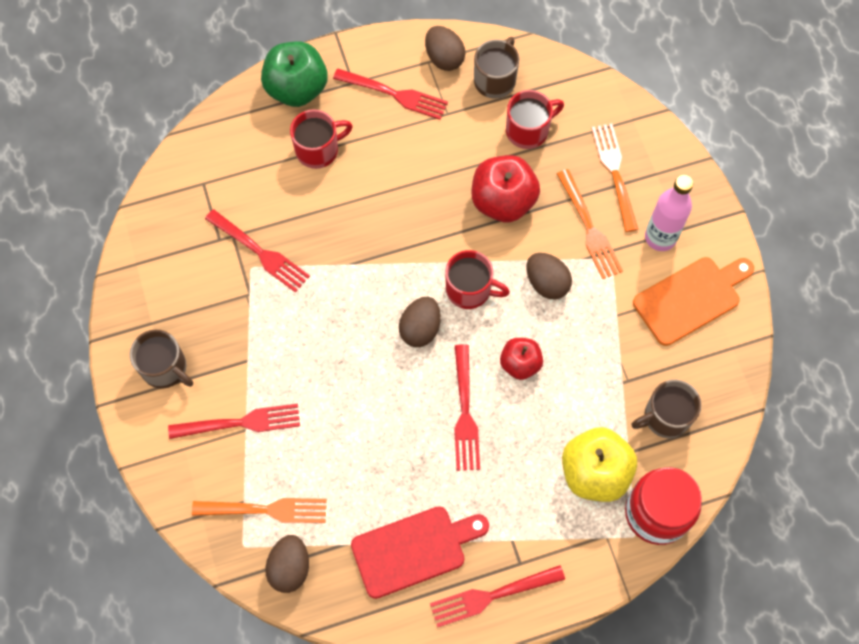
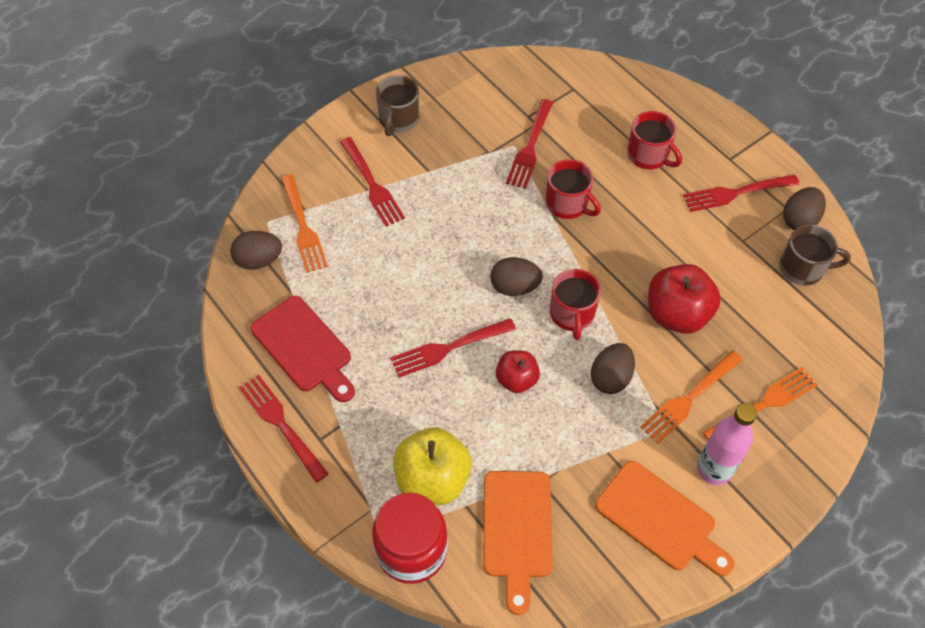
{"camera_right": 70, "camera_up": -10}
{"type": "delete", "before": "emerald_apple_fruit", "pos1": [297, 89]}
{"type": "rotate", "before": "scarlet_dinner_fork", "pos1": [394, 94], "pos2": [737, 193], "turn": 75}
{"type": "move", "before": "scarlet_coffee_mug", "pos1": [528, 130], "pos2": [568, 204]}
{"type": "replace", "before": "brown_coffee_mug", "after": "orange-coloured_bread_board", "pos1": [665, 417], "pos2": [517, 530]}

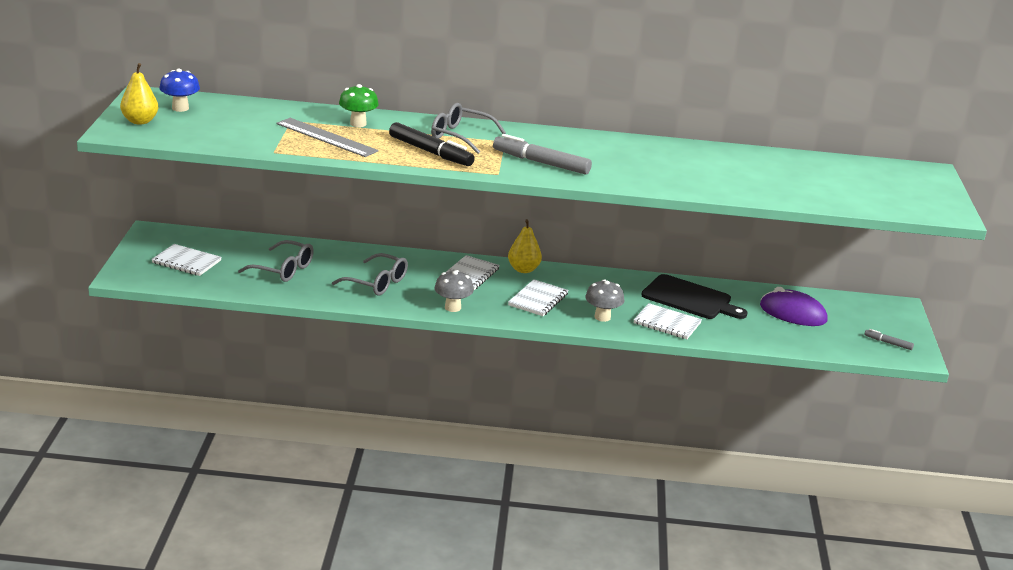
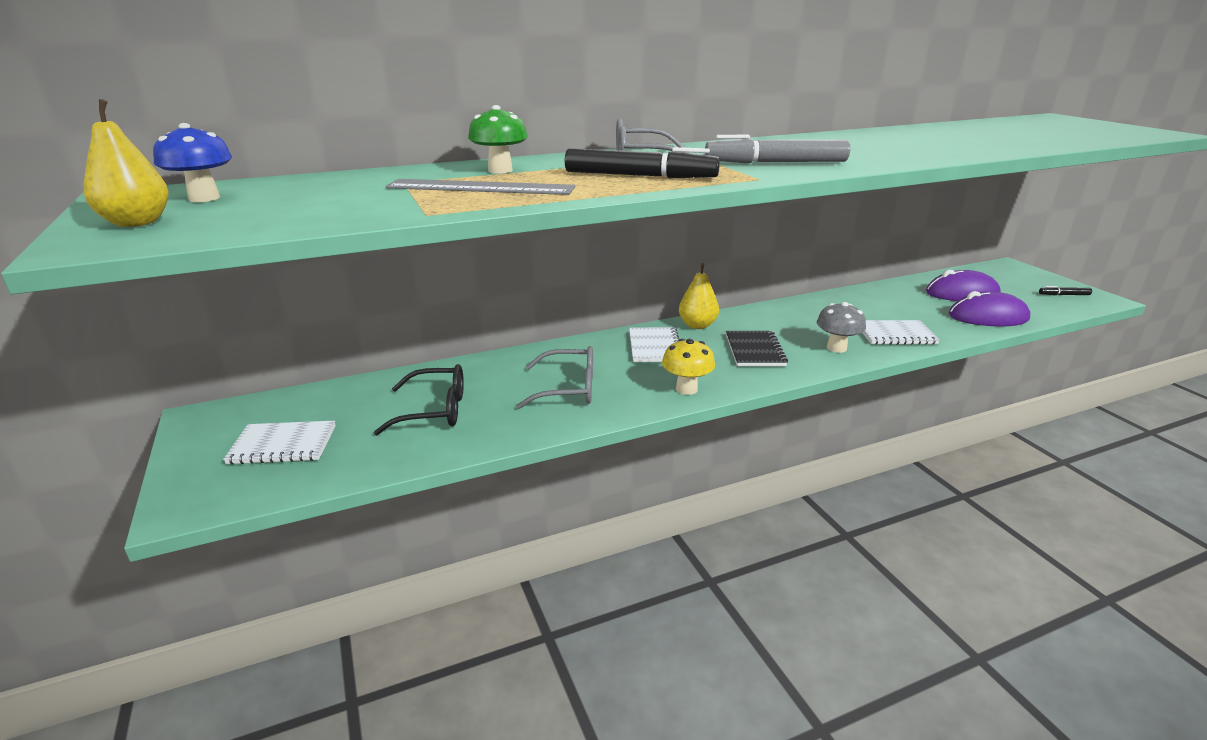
{"camera_right": -25, "camera_up": 0}
{"type": "recolor", "before": "gray_spectacles", "after": "jet-black_spectacles", "pos1": [283, 269], "pos2": [434, 410]}
{"type": "recolor", "before": "gray_fungus", "after": "golden_fungus", "pos1": [452, 307], "pos2": [686, 389]}
{"type": "delete", "before": "jet-black_bread_board", "pos1": [690, 299]}
{"type": "recolor", "before": "white_exercise_book", "after": "jet-black_exercise_book", "pos1": [538, 299], "pos2": [754, 350]}
{"type": "recolor", "before": "gray_felt_pen", "after": "jet-black_felt_pen", "pos1": [888, 343], "pos2": [1064, 295]}
{"type": "insert", "after": "purple_PC_mouse", "pos2": [988, 317]}

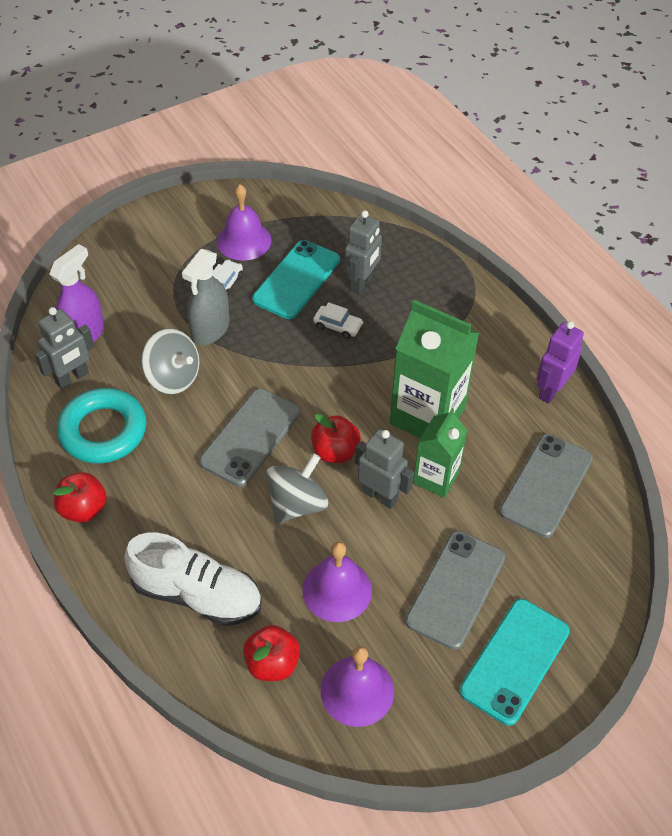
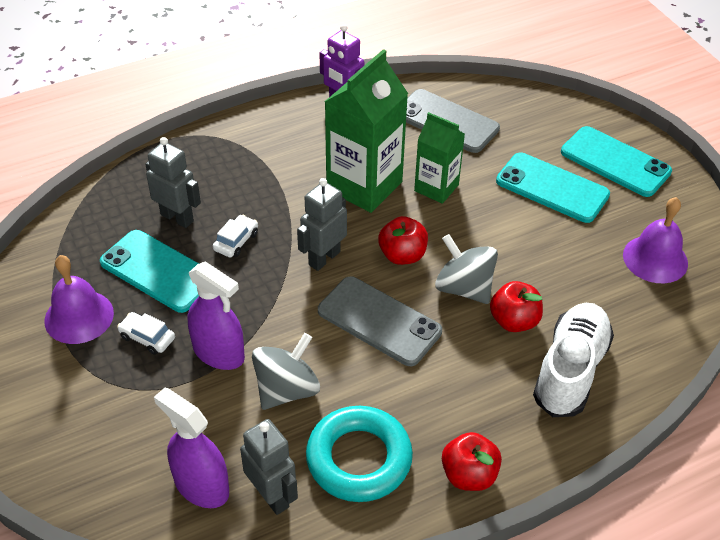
{"camera_right": -85, "camera_up": -5}
{"type": "recolor", "before": "gray_spray_cleaner", "after": "purple_spray_cleaner", "pos1": [210, 330], "pos2": [219, 353]}
{"type": "move", "before": "gray_robot", "pos1": [380, 495], "pos2": [324, 258]}
{"type": "recolor", "before": "gray_mobile_phone", "after": "teal_mobile_phone", "pos1": [455, 589], "pos2": [552, 188]}
{"type": "delete", "before": "purple_school_bell", "pos1": [337, 590]}
{"type": "move", "before": "scarlet_apple_fruit", "pos1": [272, 663], "pos2": [514, 321]}

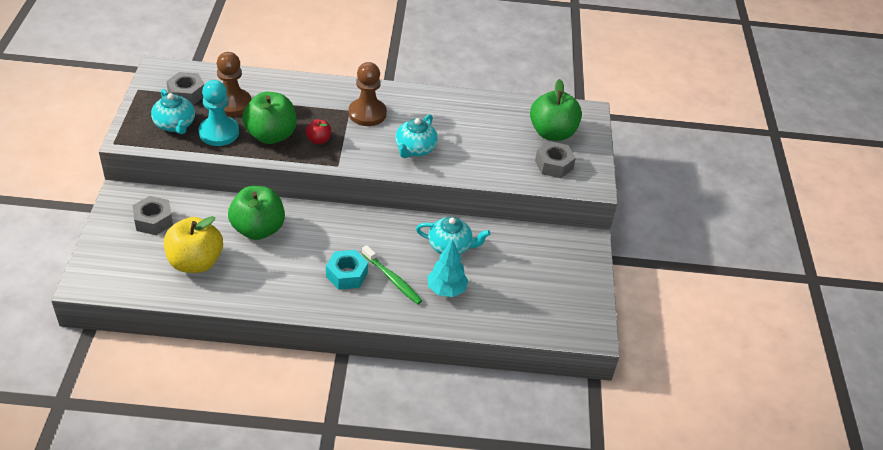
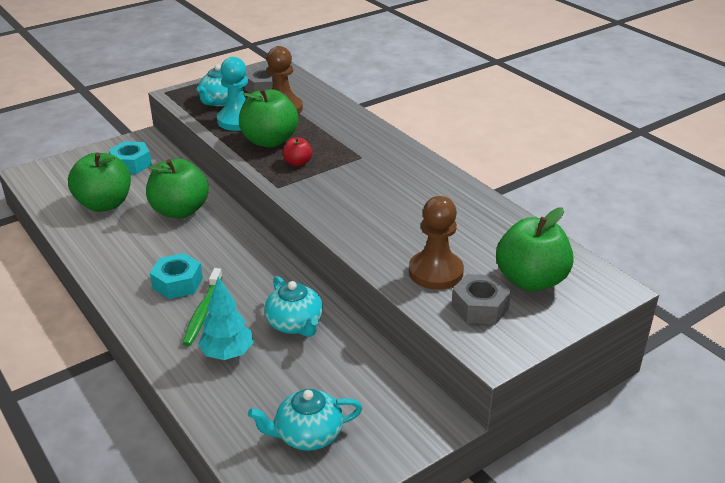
{"camera_right": 55, "camera_up": -10}
{"type": "move", "before": "brown_chess_pawn", "pos1": [367, 113], "pos2": [435, 272]}
{"type": "move", "before": "teal_tea_pot", "pos1": [415, 149], "pos2": [307, 435]}
{"type": "recolor", "before": "gray_hexagon_nut", "after": "teal_hexagon_nut", "pos1": [153, 220], "pos2": [131, 164]}
{"type": "recolor", "before": "golden_apple_fruit", "after": "emerald_apple_fruit", "pos1": [195, 262], "pos2": [105, 204]}

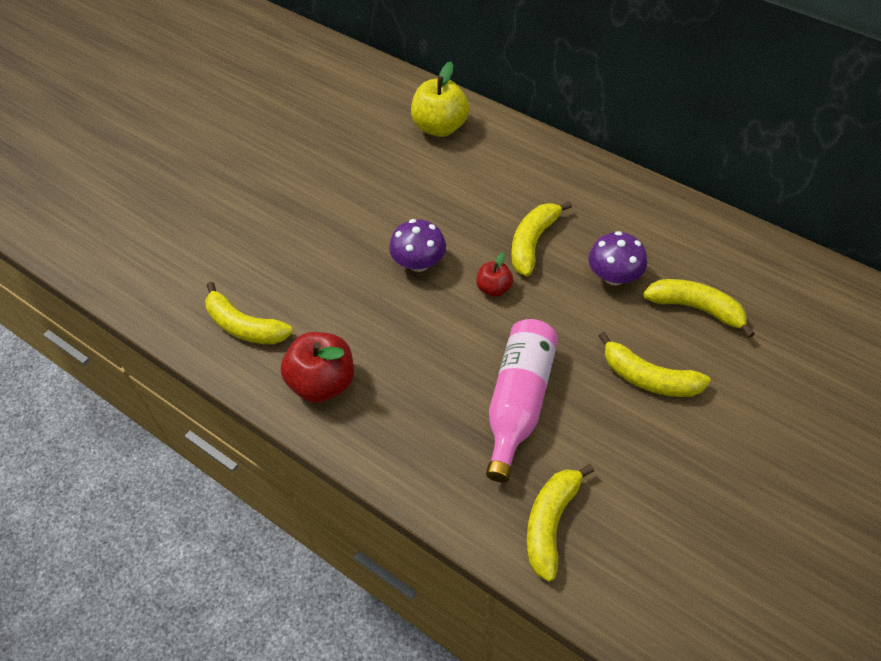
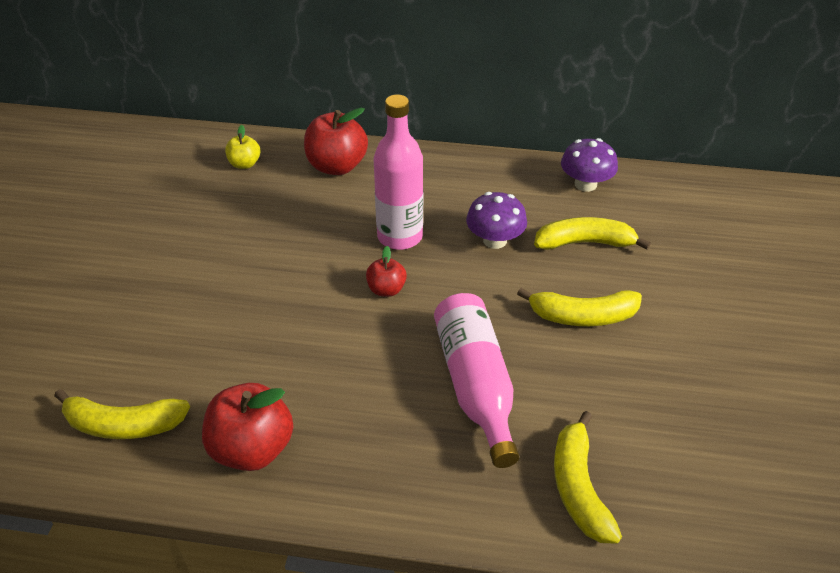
{"camera_right": -30, "camera_up": -10}
{"type": "resize", "before": "golden_apple_fruit", "pos1": [440, 127], "pos2": [244, 164], "scale": 0.55}
{"type": "replace", "before": "golden_banana", "after": "rose-pink_flask", "pos1": [532, 242], "pos2": [400, 236]}
{"type": "move", "before": "purple_fungus", "pos1": [419, 262], "pos2": [585, 184]}
{"type": "insert", "after": "scarlet_apple_fruit", "pos2": [337, 166]}

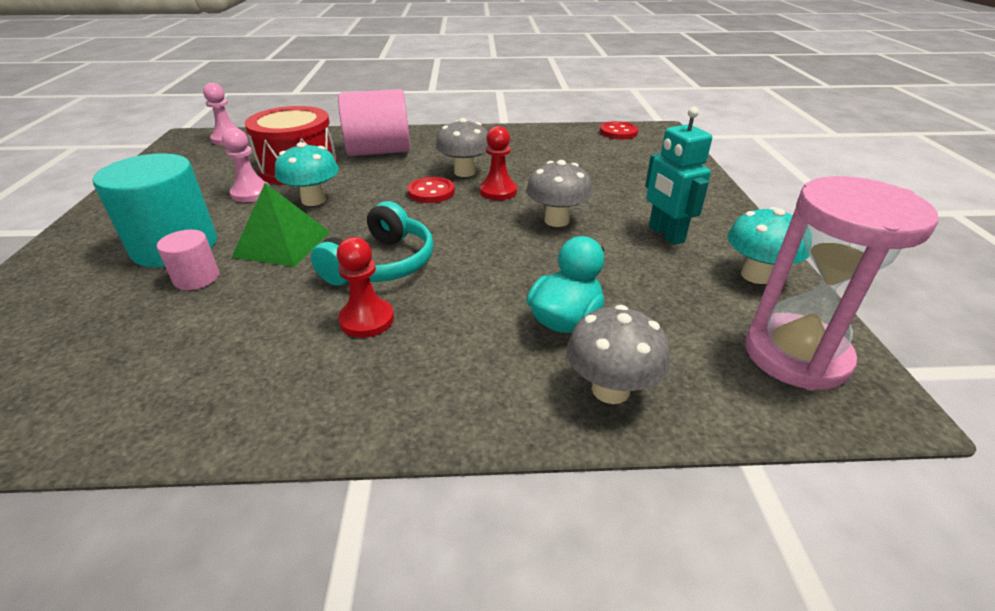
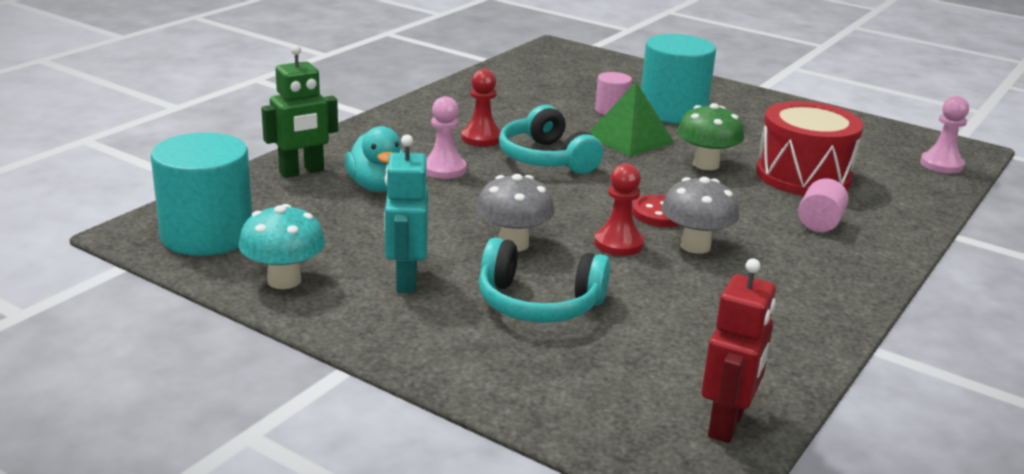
{"camera_right": 125, "camera_up": -10}
{"type": "resize", "before": "rose-pink_cylinder", "pos1": [379, 151], "pos2": [819, 223], "scale": 0.5}
{"type": "rotate", "before": "teal_robot", "pos1": [665, 234], "pos2": [406, 280], "turn": -105}
{"type": "replace", "before": "scarlet_sewing_button", "after": "scarlet_robot", "pos1": [618, 132], "pos2": [727, 424]}
{"type": "move", "before": "rose-pink_chess_pawn", "pos1": [251, 193], "pos2": [444, 169]}
{"type": "recolor", "before": "teal_fungus", "after": "emerald_fungus", "pos1": [313, 200], "pos2": [706, 165]}
{"type": "replace", "before": "rose-pink_sand_timer", "after": "teal_cylinder", "pos1": [796, 355], "pos2": [207, 235]}
{"type": "replace", "before": "gray_fungus", "after": "emerald_robot", "pos1": [610, 389], "pos2": [302, 172]}
{"type": "insert", "after": "teal_over-ear_headphones", "pos2": [538, 304]}

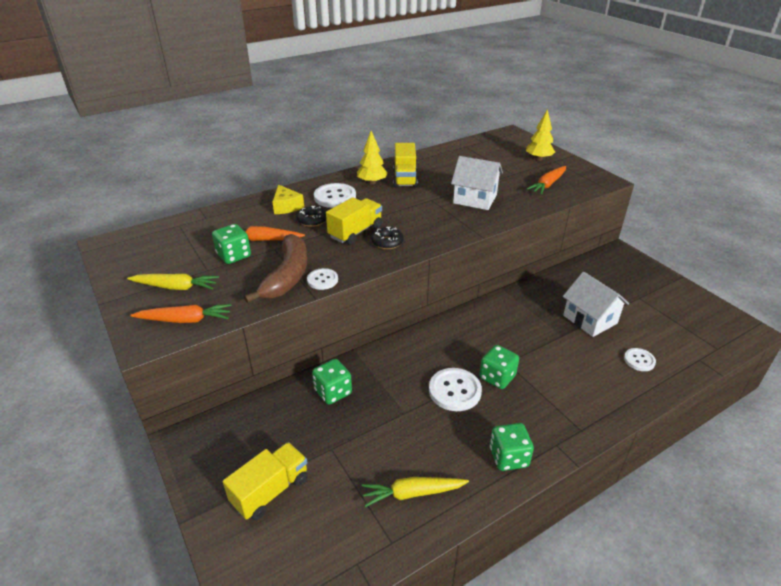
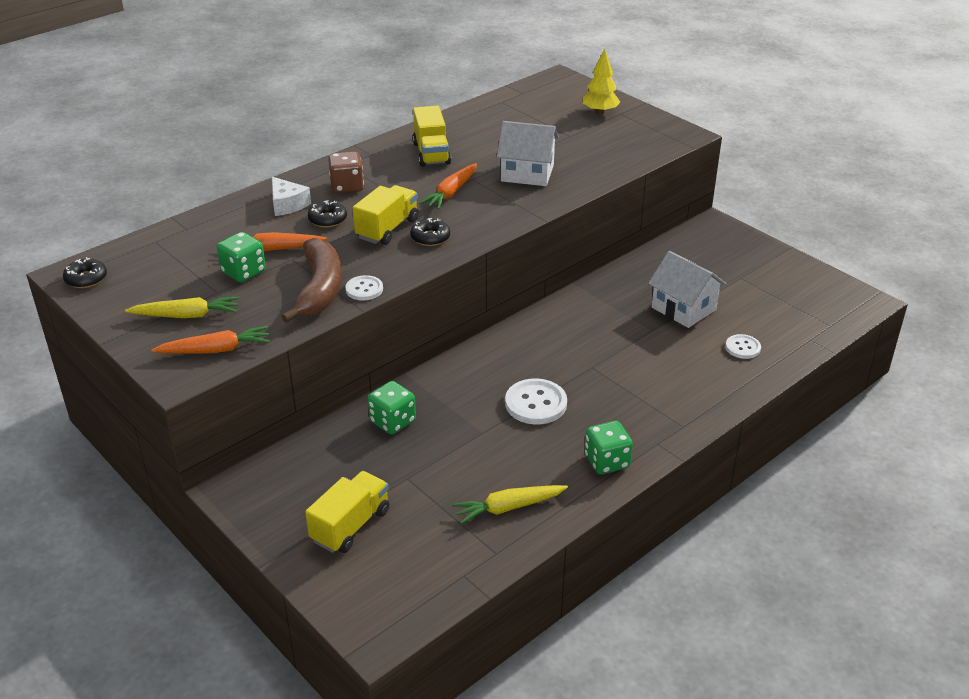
{"camera_right": -10, "camera_up": 0}
{"type": "delete", "before": "golden_tree", "pos1": [372, 182]}
{"type": "move", "before": "orange-coloured_carrot", "pos1": [548, 184], "pos2": [451, 193]}
{"type": "replace", "before": "white_sewing_button", "after": "brown_game_die", "pos1": [335, 197], "pos2": [347, 186]}
{"type": "recolor", "before": "golden_cheese_wedge", "after": "white_cheese_wedge", "pos1": [286, 206], "pos2": [287, 204]}
{"type": "delete", "before": "emerald_game_die", "pos1": [497, 377]}
{"type": "insert", "after": "jet-black_glazed_donut", "pos2": [86, 279]}

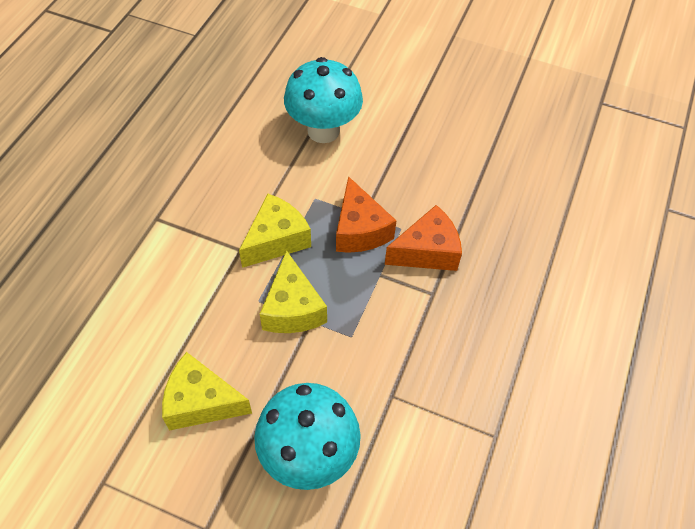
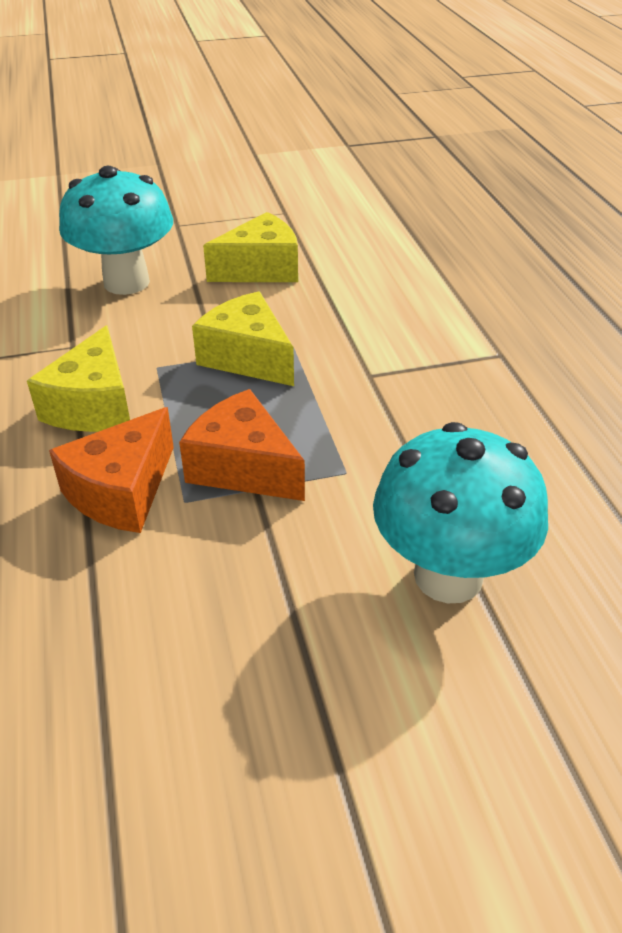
{"camera_right": 145, "camera_up": -15}
{"type": "move", "before": "golden_cheese_wedge", "pos1": [276, 240], "pos2": [94, 405]}

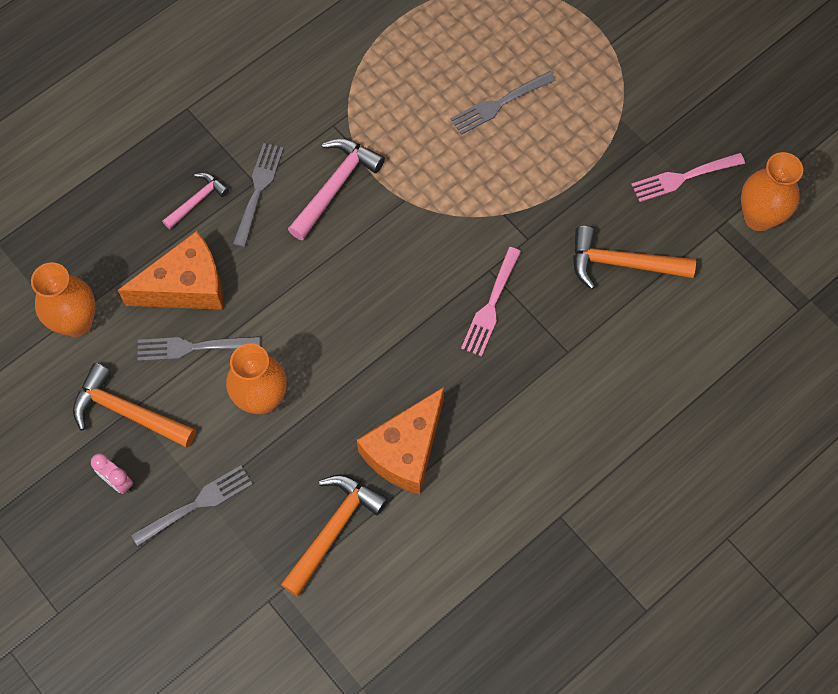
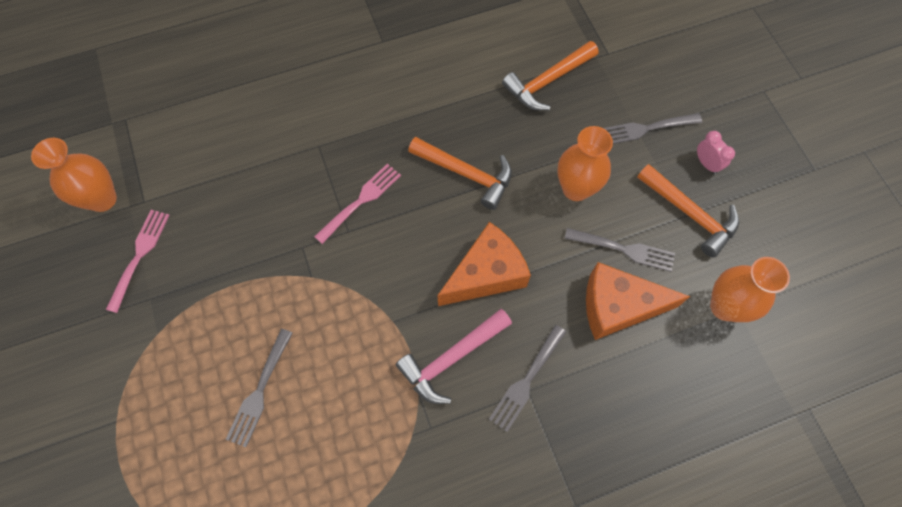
{"camera_right": -160, "camera_up": 0}
{"type": "rotate", "before": "gray_dinner_fork", "pos1": [499, 104], "pos2": [259, 391], "turn": 120}
{"type": "rotate", "before": "rose-pink_dinner_fork", "pos1": [683, 177], "pos2": [139, 255], "turn": -75}
{"type": "delete", "before": "rose-pink_claw_hammer", "pos1": [197, 201]}
{"type": "move", "before": "orange-coloured_claw_hammer", "pos1": [622, 263], "pos2": [466, 174]}
{"type": "move", "before": "orange-coloured_cheese_wedge", "pos1": [405, 450], "pos2": [486, 274]}

